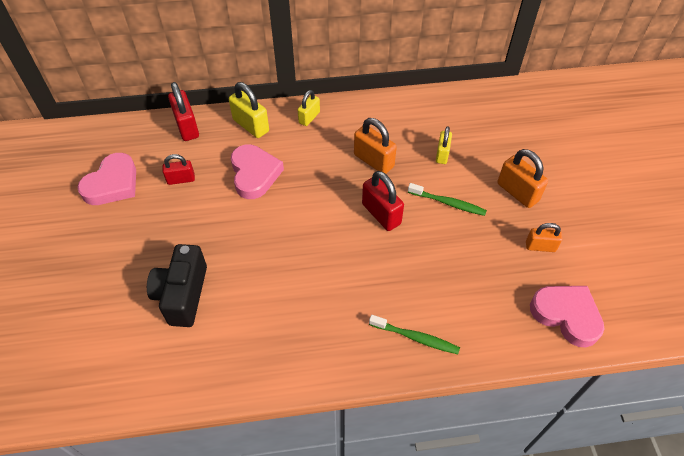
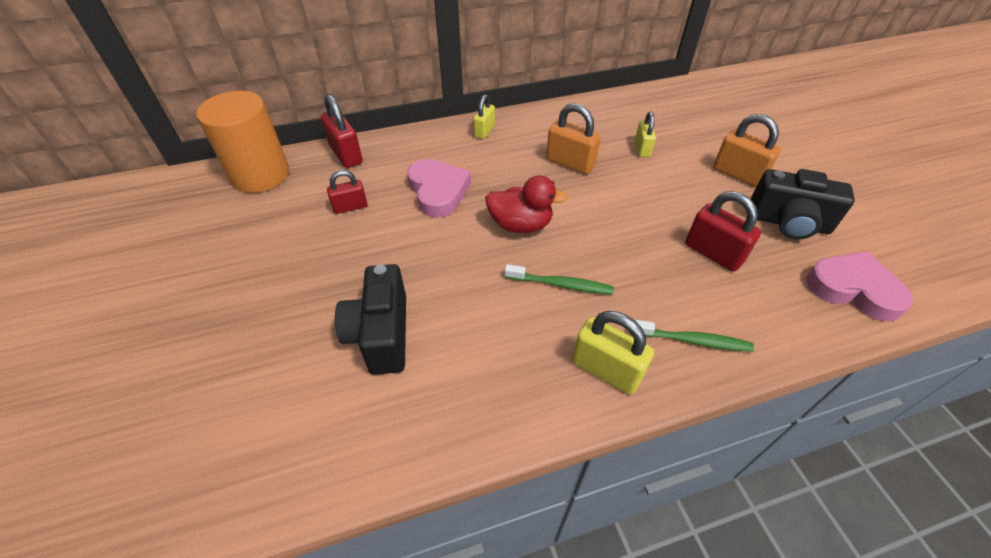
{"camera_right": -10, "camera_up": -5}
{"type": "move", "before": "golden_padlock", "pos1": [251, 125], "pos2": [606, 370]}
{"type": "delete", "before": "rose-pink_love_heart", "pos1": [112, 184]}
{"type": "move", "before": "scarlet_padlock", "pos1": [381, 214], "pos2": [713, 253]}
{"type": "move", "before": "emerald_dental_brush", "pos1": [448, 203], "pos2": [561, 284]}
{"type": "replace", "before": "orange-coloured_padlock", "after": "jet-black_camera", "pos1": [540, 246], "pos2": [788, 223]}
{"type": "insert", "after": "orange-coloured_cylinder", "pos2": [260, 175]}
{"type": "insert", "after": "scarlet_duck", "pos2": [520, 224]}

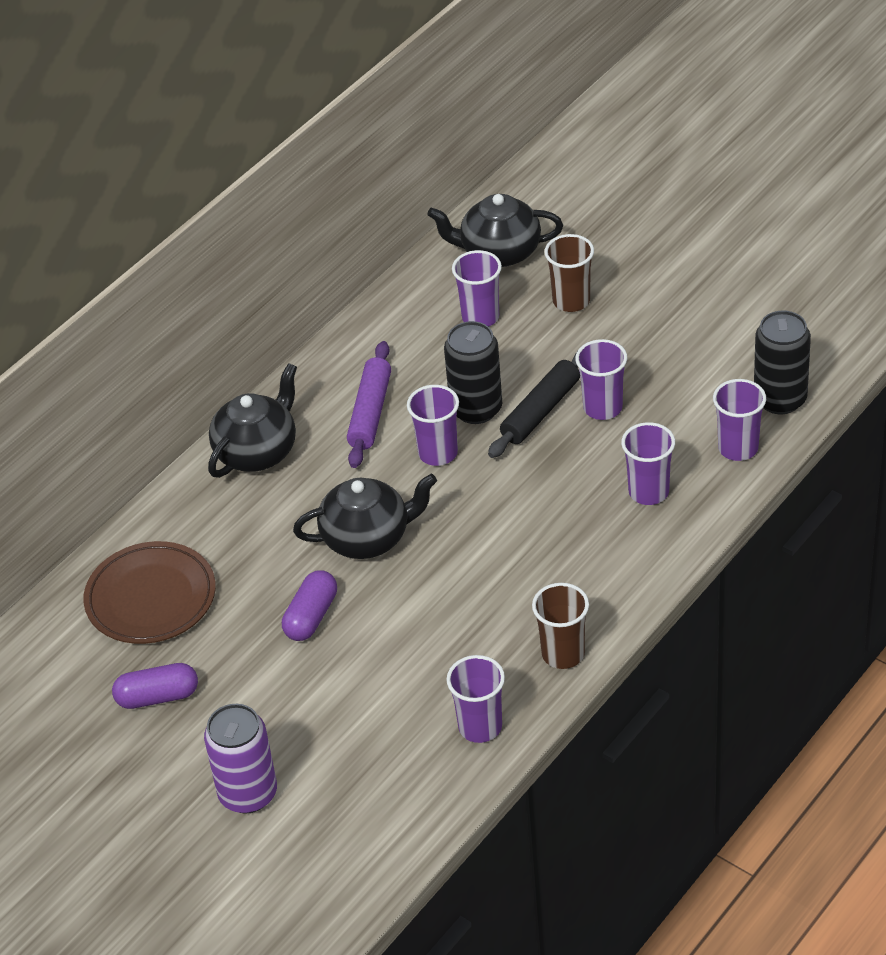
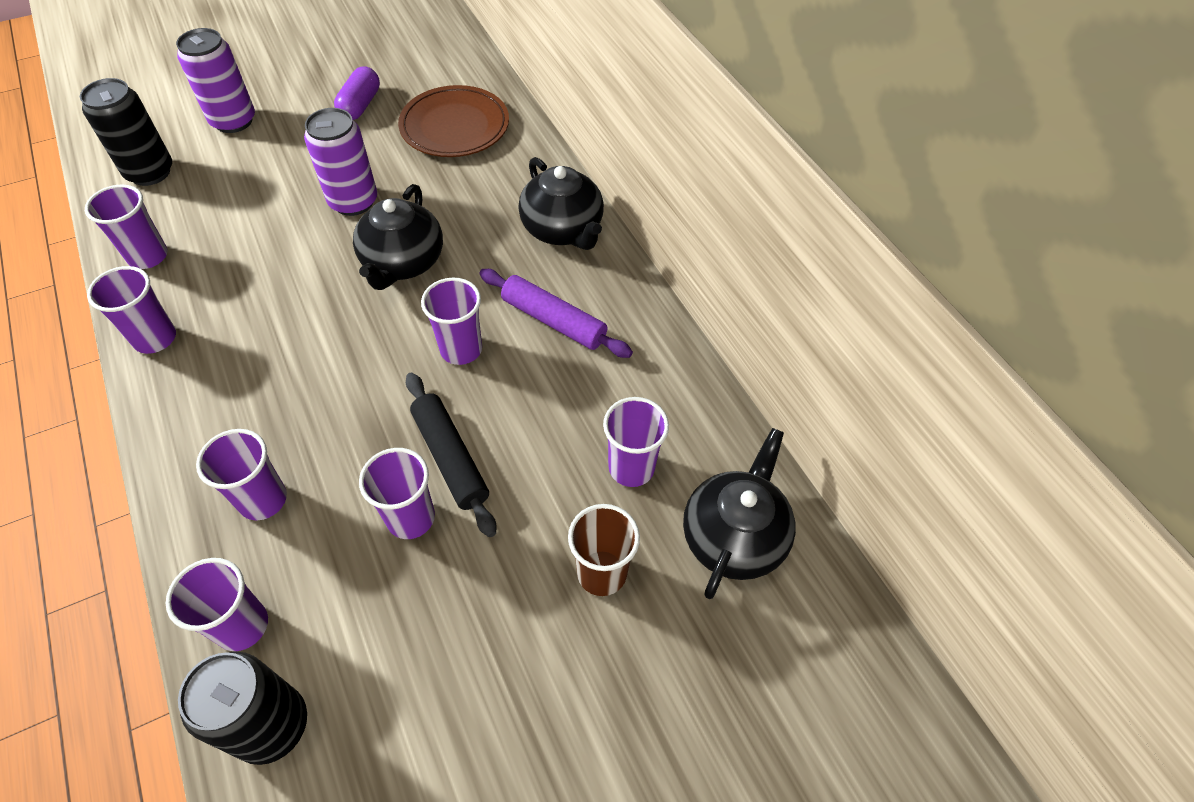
{"camera_right": 110, "camera_up": 10}
{"type": "move", "before": "jet-black_soda_can", "pos1": [476, 409], "pos2": [150, 172]}
{"type": "replace", "before": "purple_capsule", "after": "purple_soda_can", "pos1": [311, 616], "pos2": [353, 201]}
{"type": "recolor", "before": "brown_tumbler", "after": "purple_tumbler", "pos1": [563, 654], "pos2": [155, 338]}

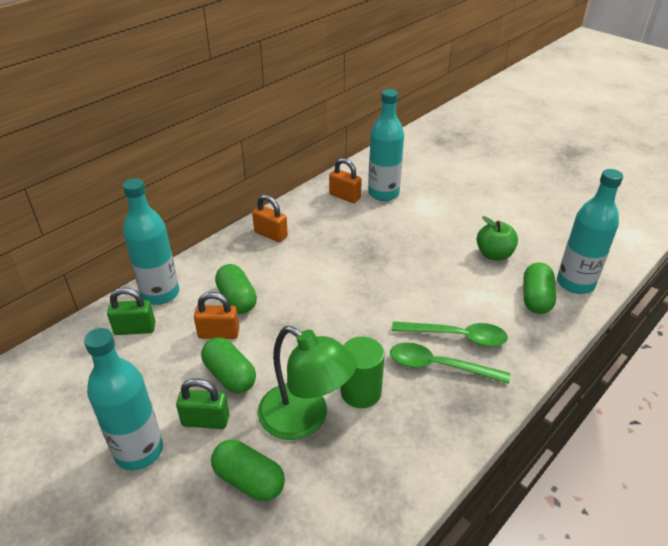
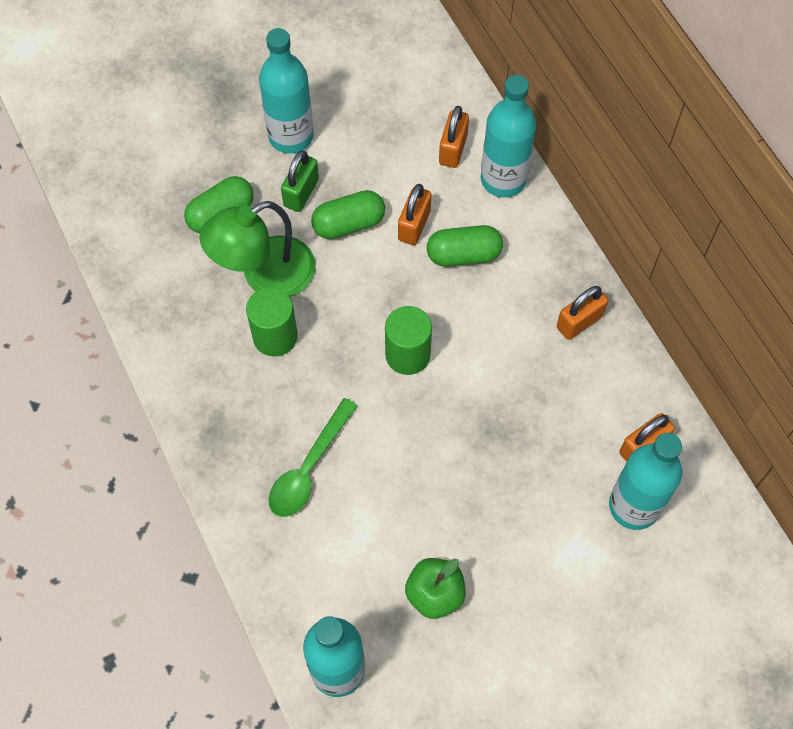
{"camera_right": 110, "camera_up": 25}
{"type": "delete", "before": "emerald_capsule", "pos1": [536, 298]}
{"type": "recolor", "before": "emerald_padlock", "after": "orange-coloured_padlock", "pos1": [135, 329], "pos2": [453, 149]}
{"type": "delete", "before": "emerald_tablespoon", "pos1": [439, 366]}
{"type": "insert", "after": "emerald_cylinder", "pos2": [407, 355]}

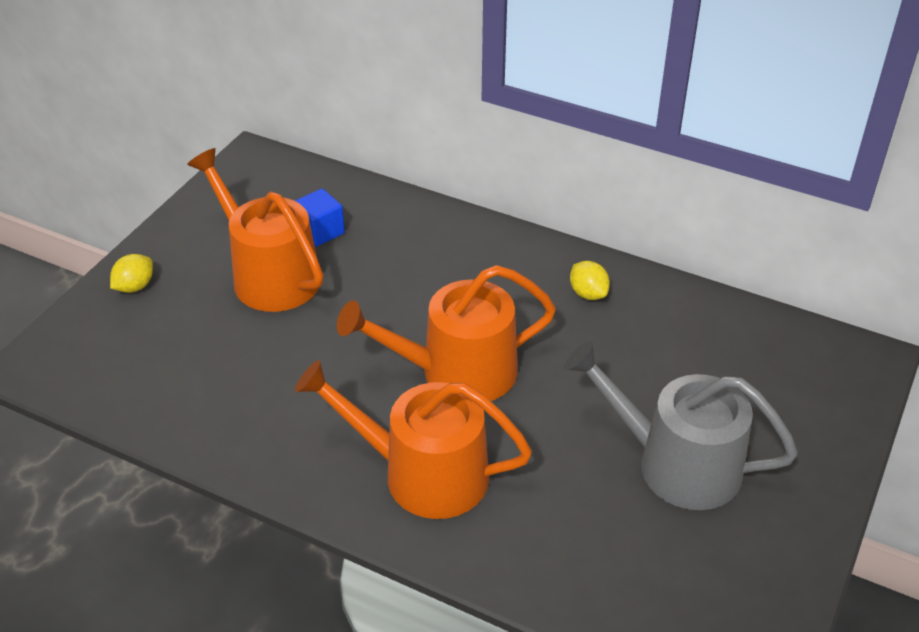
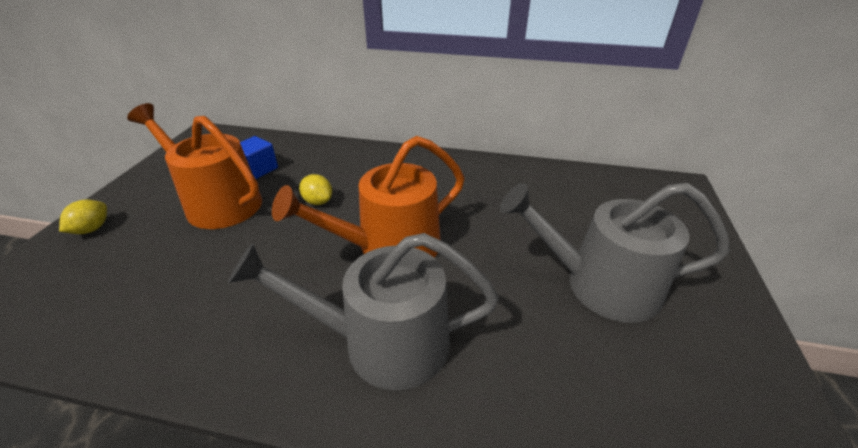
{"camera_right": -15, "camera_up": -5}
{"type": "move", "before": "golden_citrus_fruit", "pos1": [588, 293], "pos2": [318, 201]}
{"type": "recolor", "before": "orange-coloured_sprinkling_can", "after": "gray_sprinkling_can", "pos1": [423, 474], "pos2": [383, 343]}

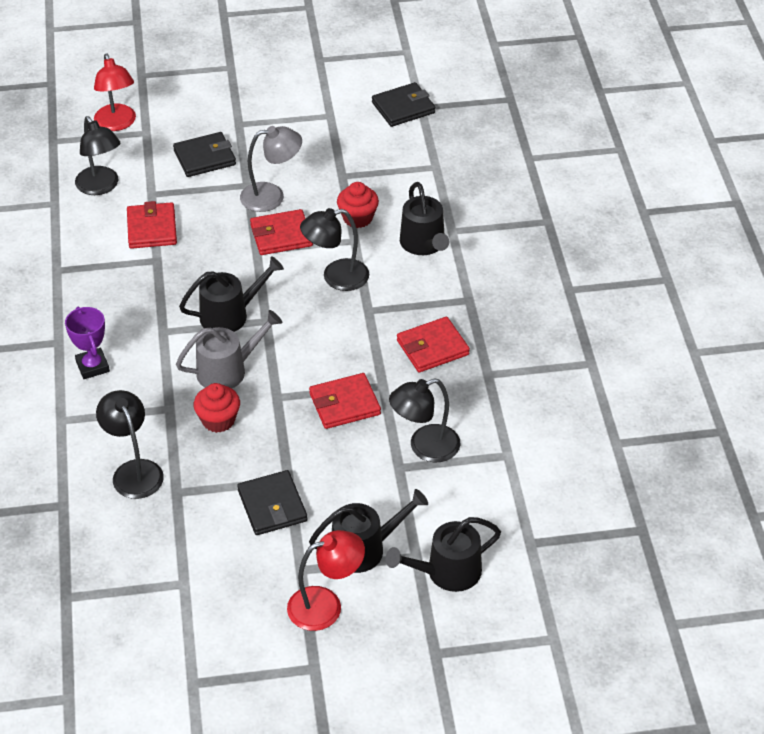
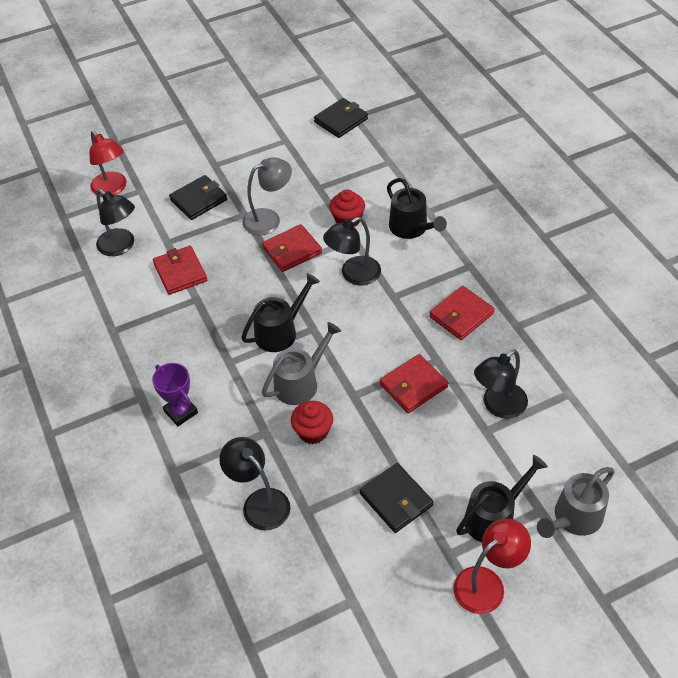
{"camera_right": -15, "camera_up": 5}
{"type": "recolor", "before": "jet-black_sprinkling_can", "after": "gray_sprinkling_can", "pos1": [447, 572], "pos2": [574, 518]}

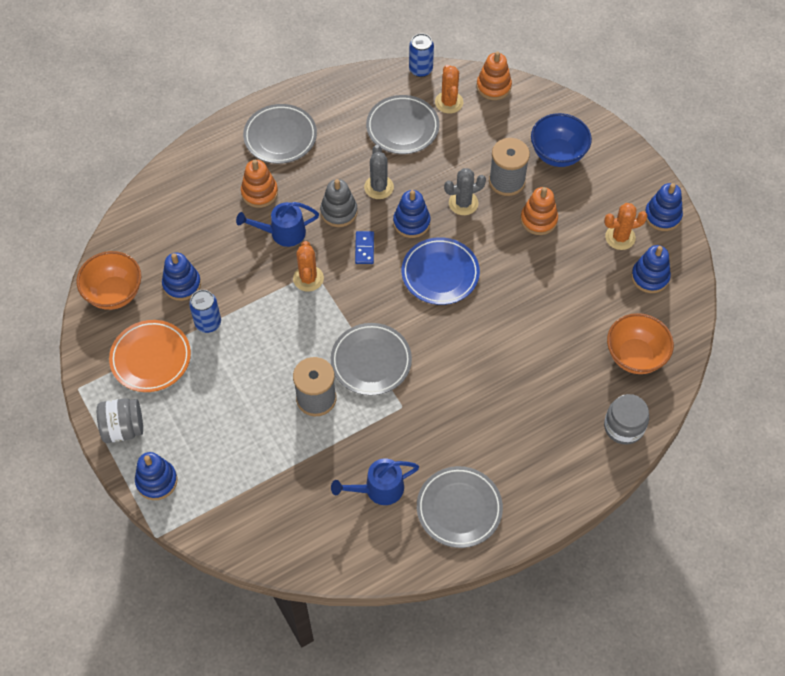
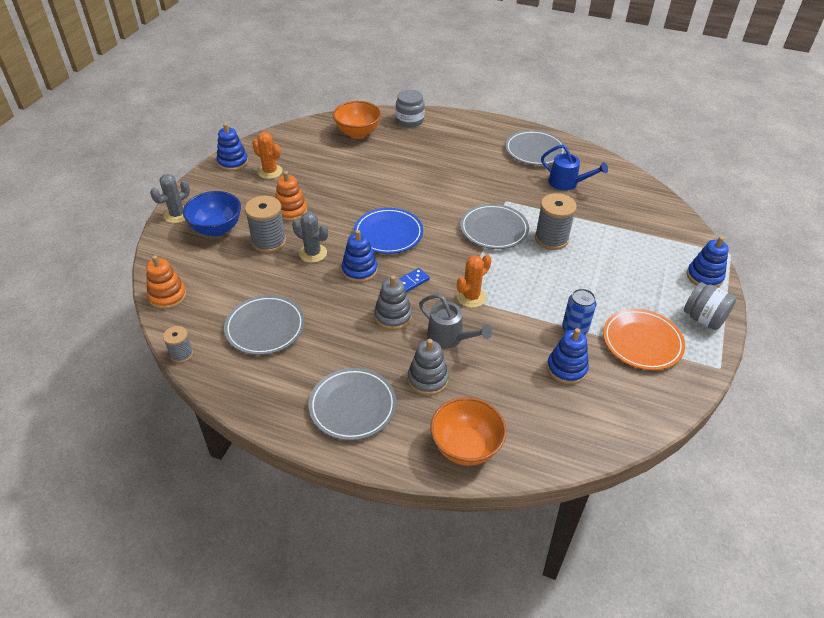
{"camera_right": -130, "camera_up": -15}
{"type": "replace", "before": "royal_blue_soda_can", "after": "gray_bobbin", "pos1": [420, 69], "pos2": [181, 354]}
{"type": "delete", "before": "orange-coloured_saguaro_cactus", "pos1": [449, 102]}
{"type": "move", "before": "gray_saguaro_cactus", "pos1": [379, 187], "pos2": [177, 215]}
{"type": "recolor", "before": "orange-coloured_ring_stacker", "after": "gray_ring_stacker", "pos1": [259, 193], "pos2": [427, 379]}
{"type": "recolor", "before": "royal_blue_sprinkling_can", "after": "gray_sprinkling_can", "pos1": [282, 233], "pos2": [450, 338]}
{"type": "delete", "before": "royal_blue_ring_stacker", "pos1": [650, 277]}
{"type": "move", "before": "orange-coloured_deep_dish", "pos1": [114, 293], "pos2": [465, 447]}

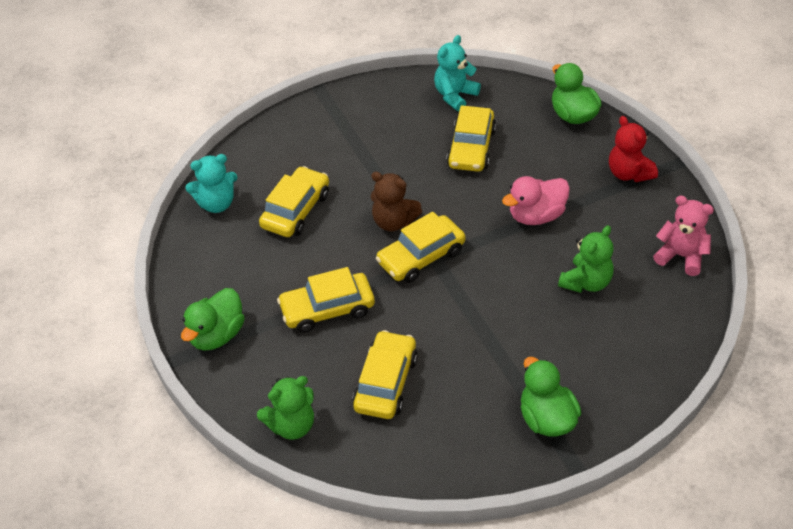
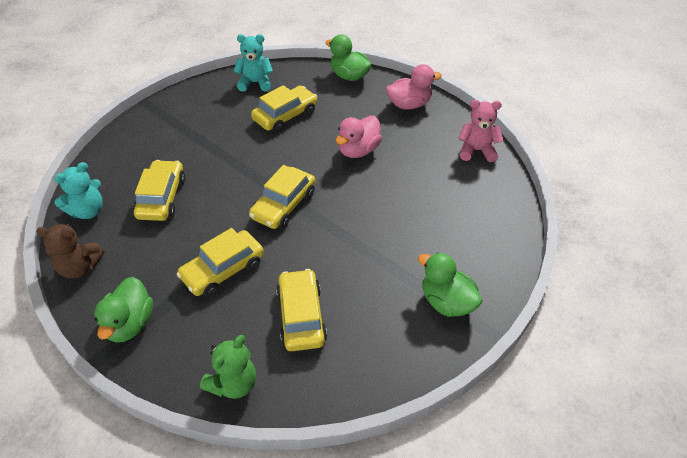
{"camera_right": -25, "camera_up": 0}
{"type": "rotate", "before": "teal_teddy", "pos1": [455, 95], "pos2": [255, 83], "turn": 75}
{"type": "rotate", "before": "golden_car", "pos1": [471, 148], "pos2": [285, 115], "turn": -120}
{"type": "replace", "before": "scarlet_teddy", "after": "rose-pink_duck", "pos1": [629, 173], "pos2": [409, 104]}
{"type": "move", "before": "brown_teddy", "pos1": [394, 222], "pos2": [79, 267]}
{"type": "delete", "before": "emerald_teddy", "pos1": [586, 282]}

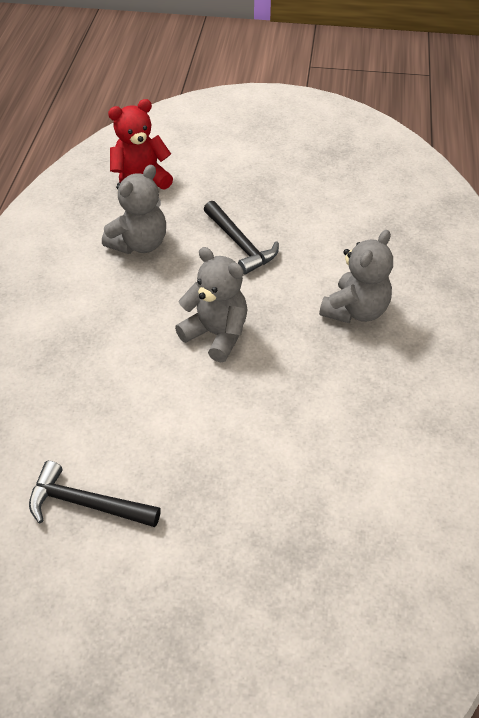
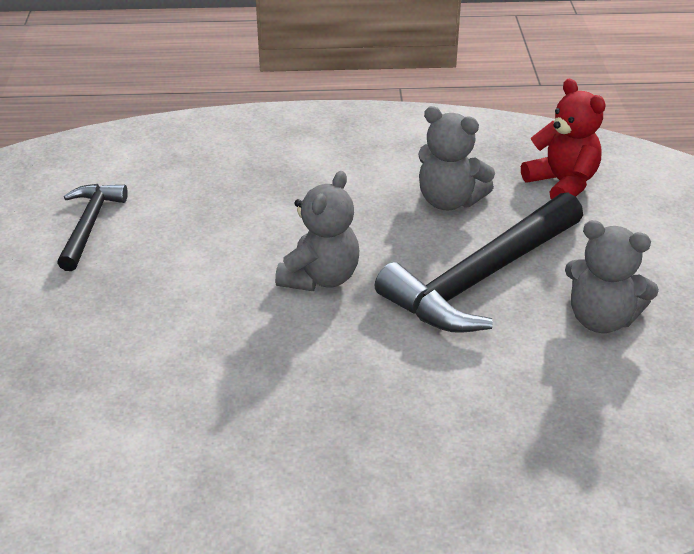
{"camera_right": 80, "camera_up": -10}
{"type": "resize", "before": "jet-black_claw_hammer", "pos1": [240, 244], "pos2": [481, 278], "scale": 1.8}
{"type": "move", "before": "gray_teddy", "pos1": [355, 310], "pos2": [601, 319]}

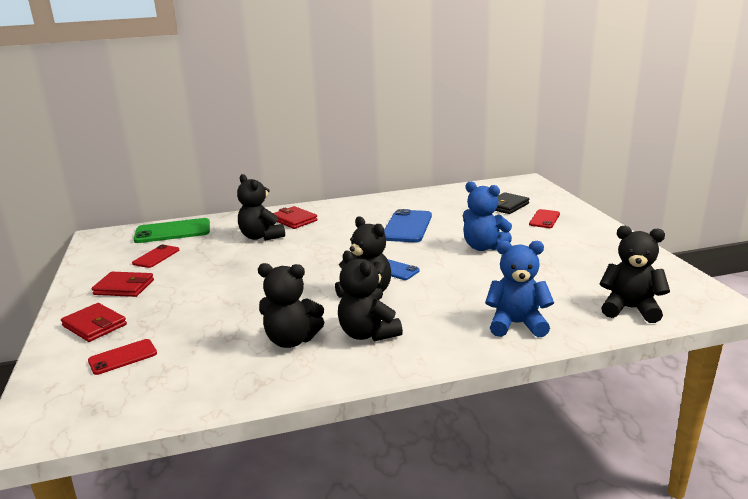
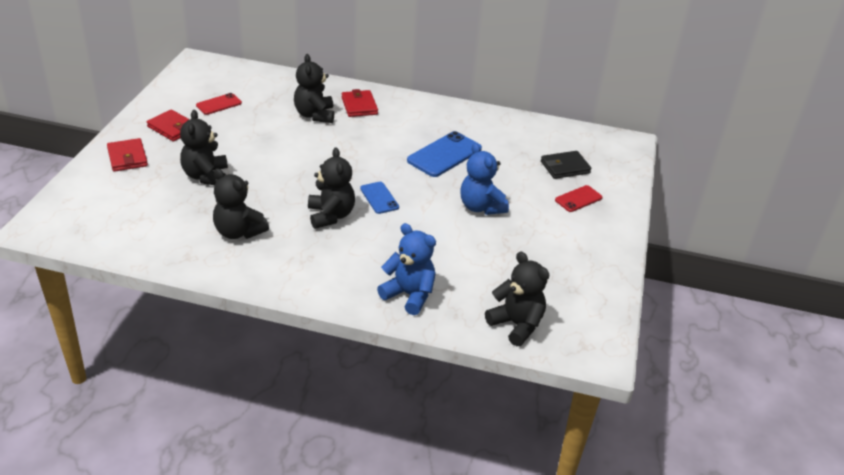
{"camera_right": 25, "camera_up": 15}
{"type": "delete", "before": "emerald_mobile_phone", "pos1": [173, 231]}
{"type": "move", "before": "jet-black_teddy", "pos1": [368, 334], "pos2": [206, 176]}
{"type": "delete", "before": "scarlet_mobile_phone", "pos1": [123, 357]}

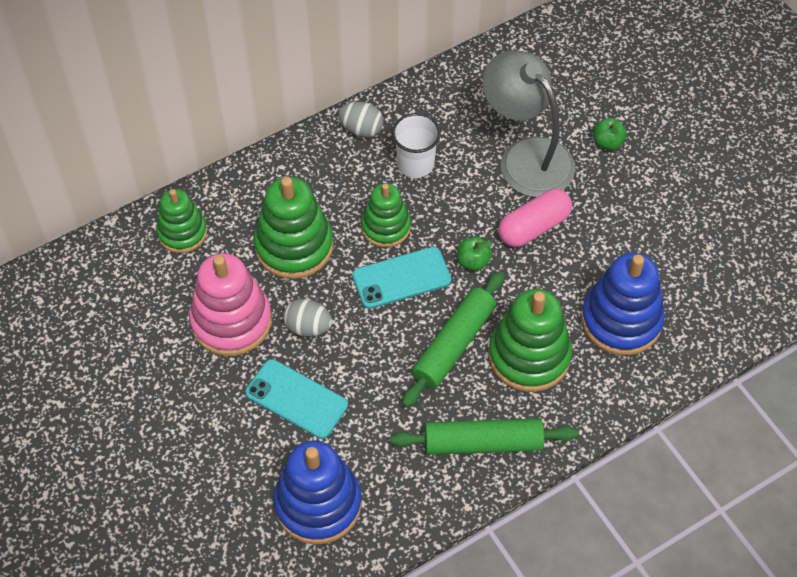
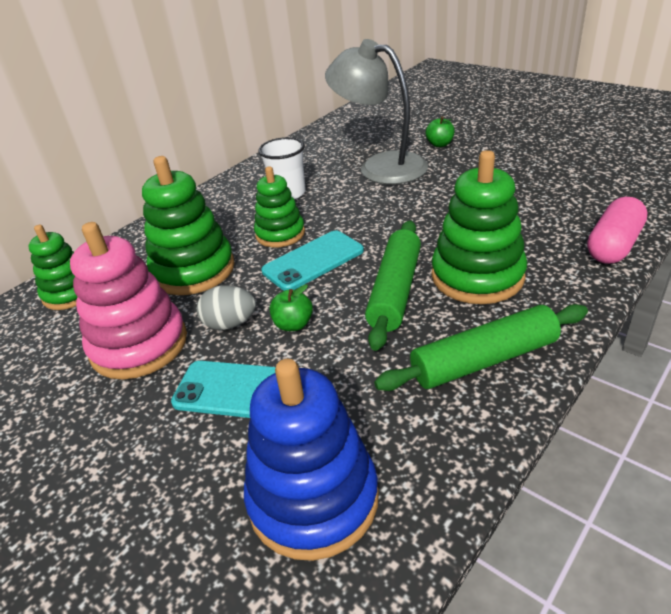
{"camera_right": -15, "camera_up": -20}
{"type": "delete", "before": "gray_toy_egg", "pos1": [361, 129]}
{"type": "move", "before": "rose-pink_capsule", "pos1": [534, 227], "pos2": [613, 245]}
{"type": "move", "before": "emerald_apple_fruit", "pos1": [473, 262], "pos2": [293, 324]}
{"type": "delete", "before": "royal_blue_ring_stacker", "pos1": [621, 320]}

